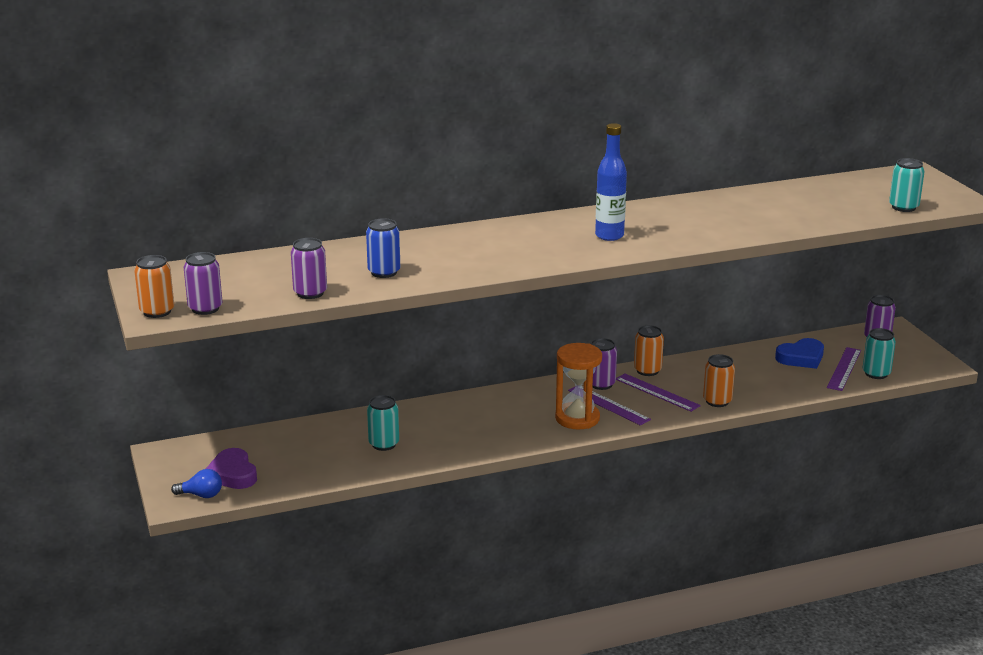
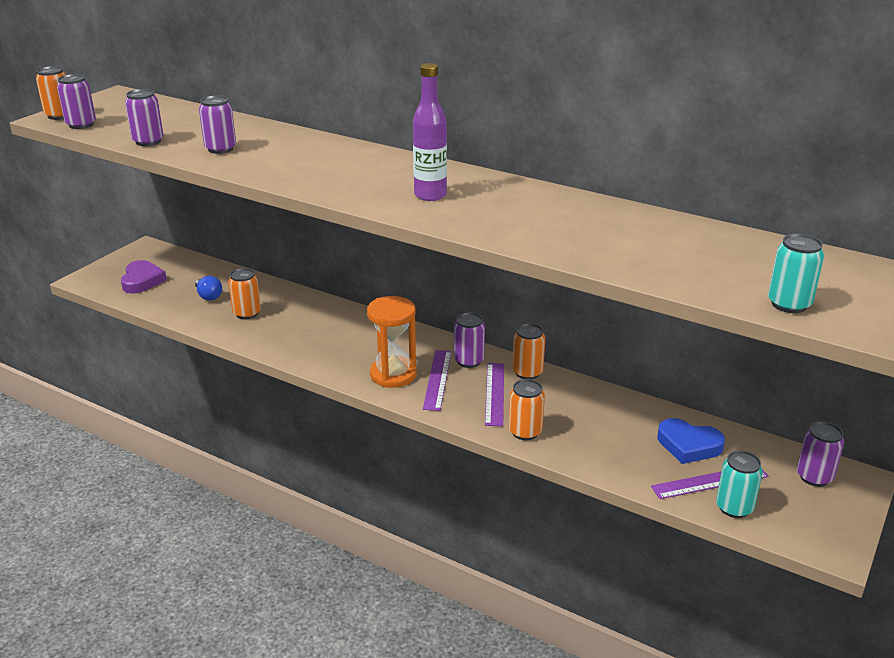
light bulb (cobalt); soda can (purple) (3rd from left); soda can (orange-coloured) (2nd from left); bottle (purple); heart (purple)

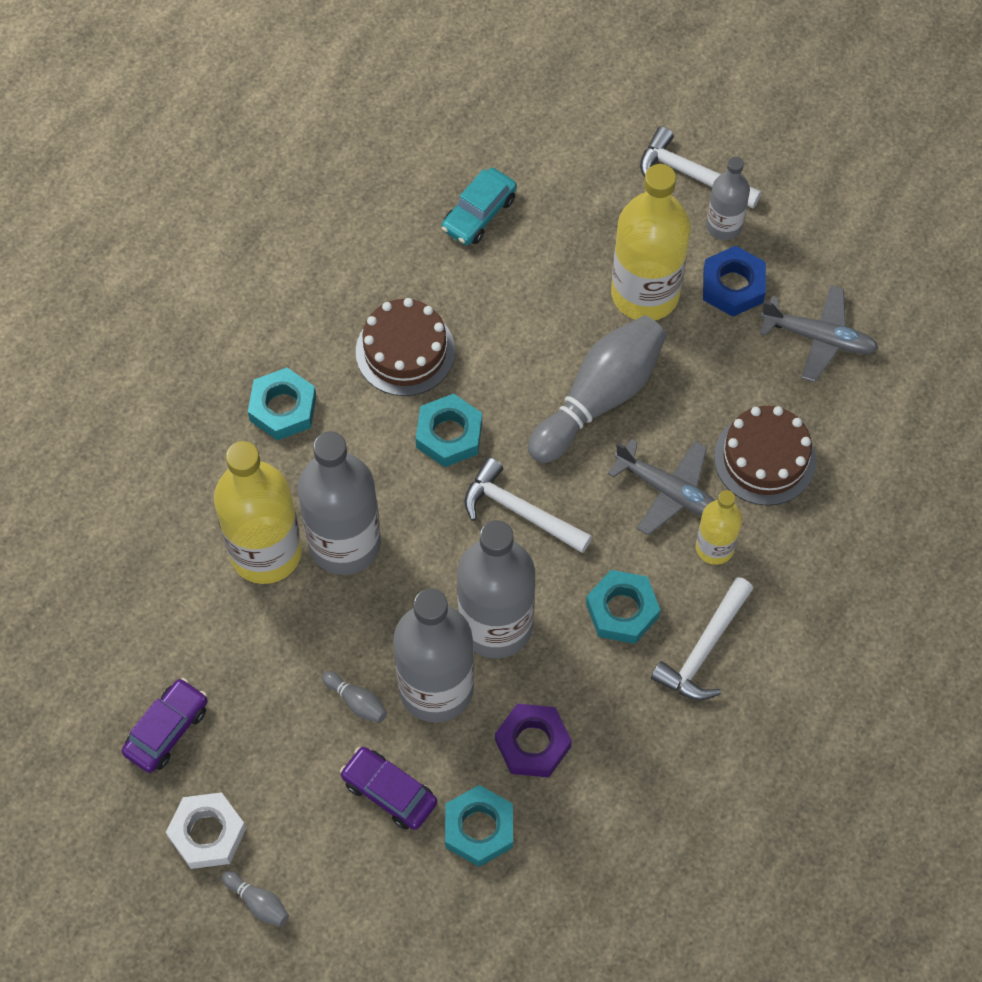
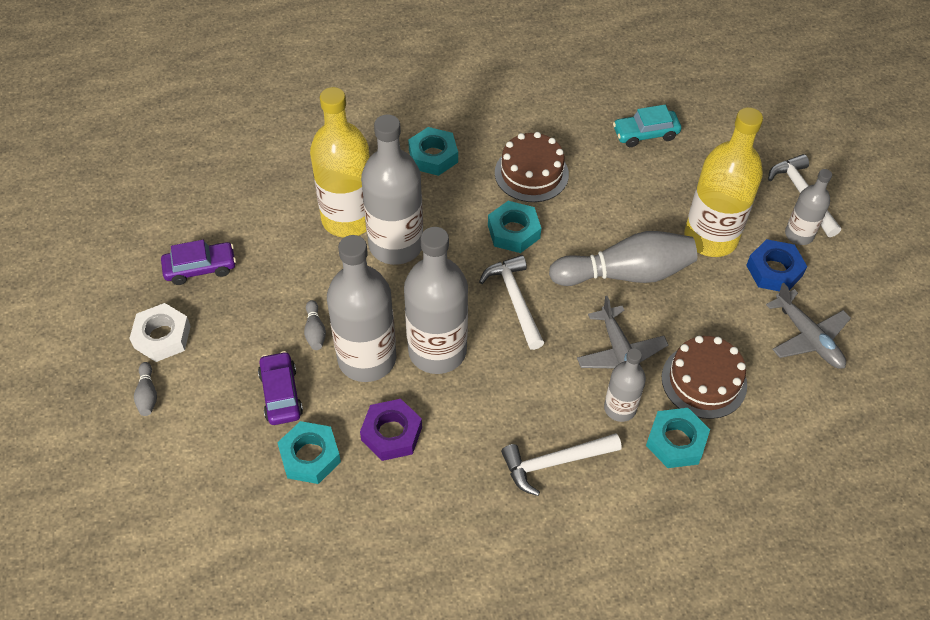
hexagon nut (aqua) (4th from left); bottle (ash-grey) (4th from left)

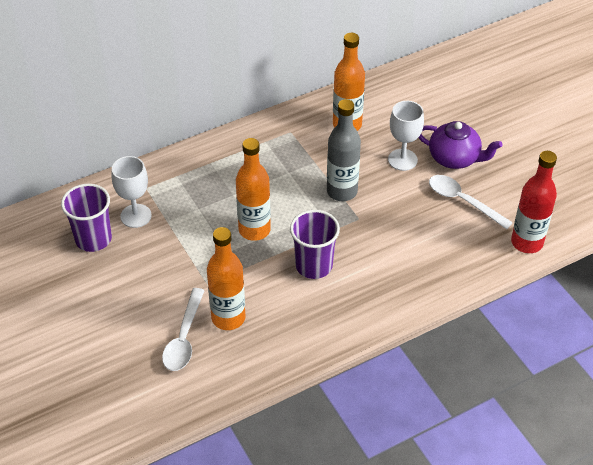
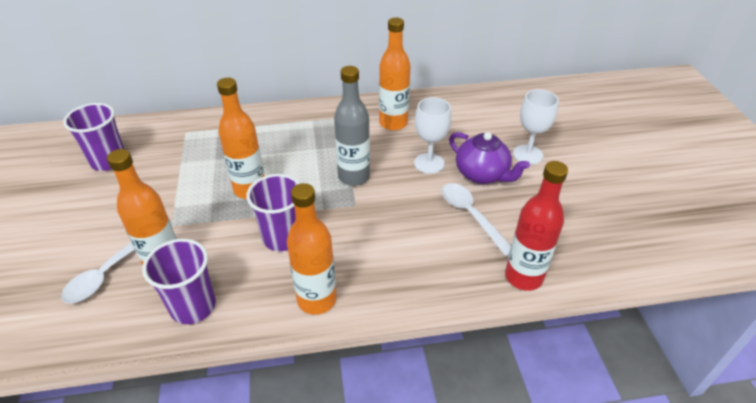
tumbler (purple) (2nd from left); bottle (orange-coloured) (3rd from left); goblet (pure white) (2nd from left)

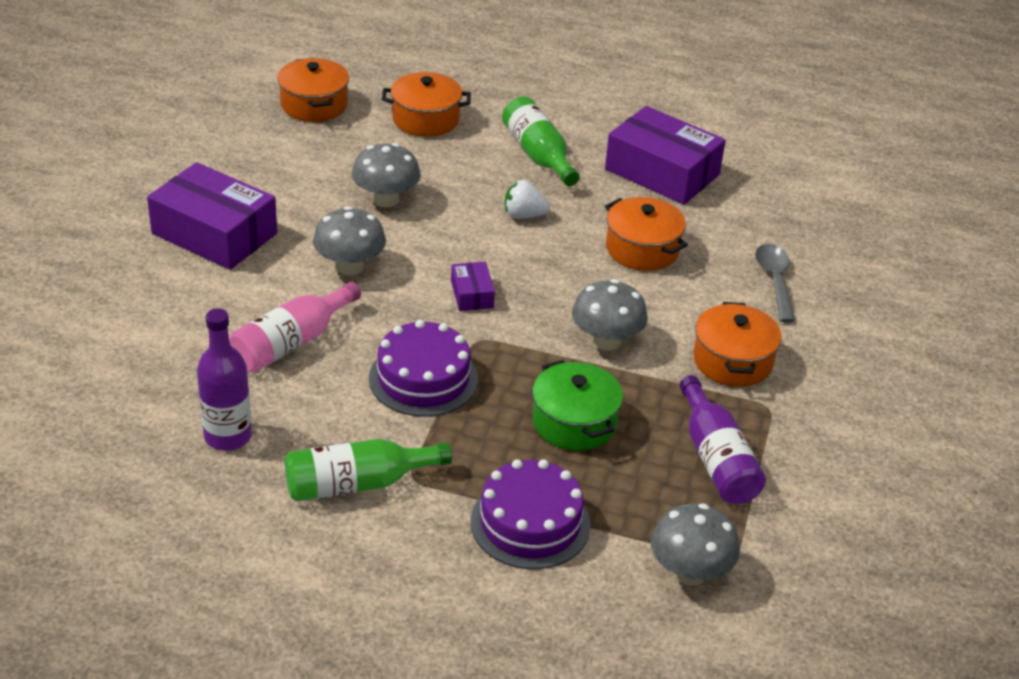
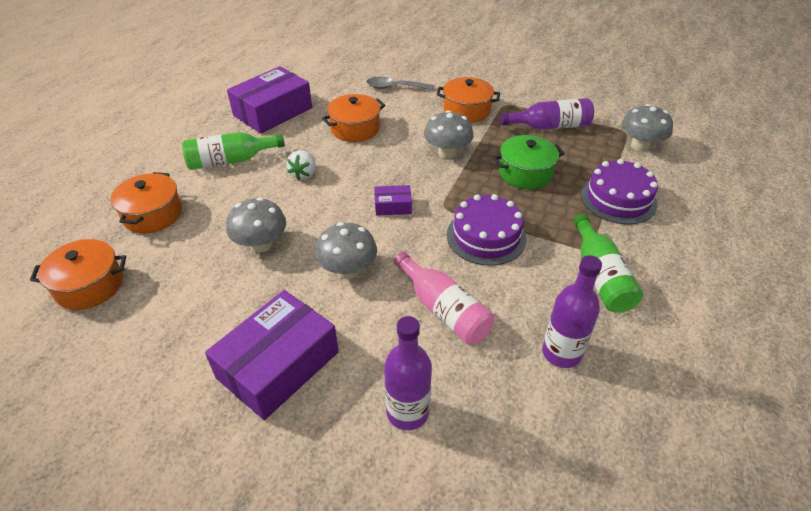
bottle (purple) (1st from left)

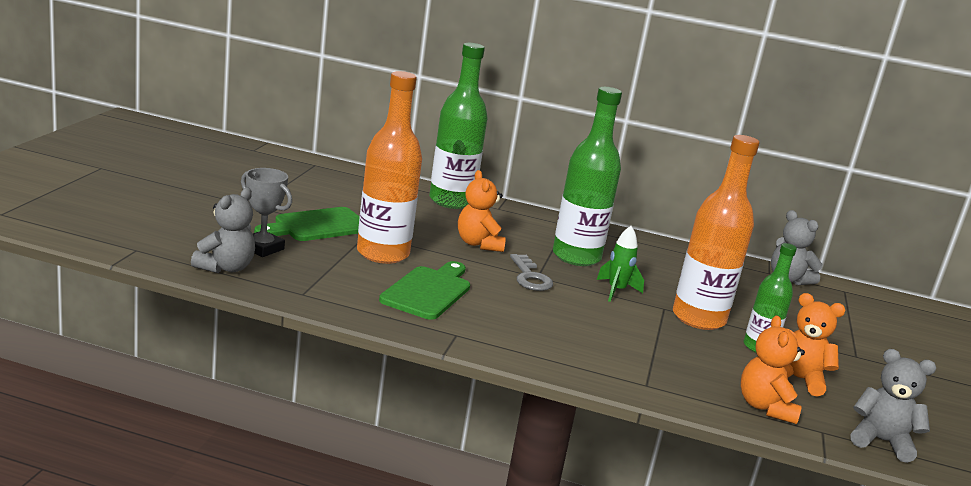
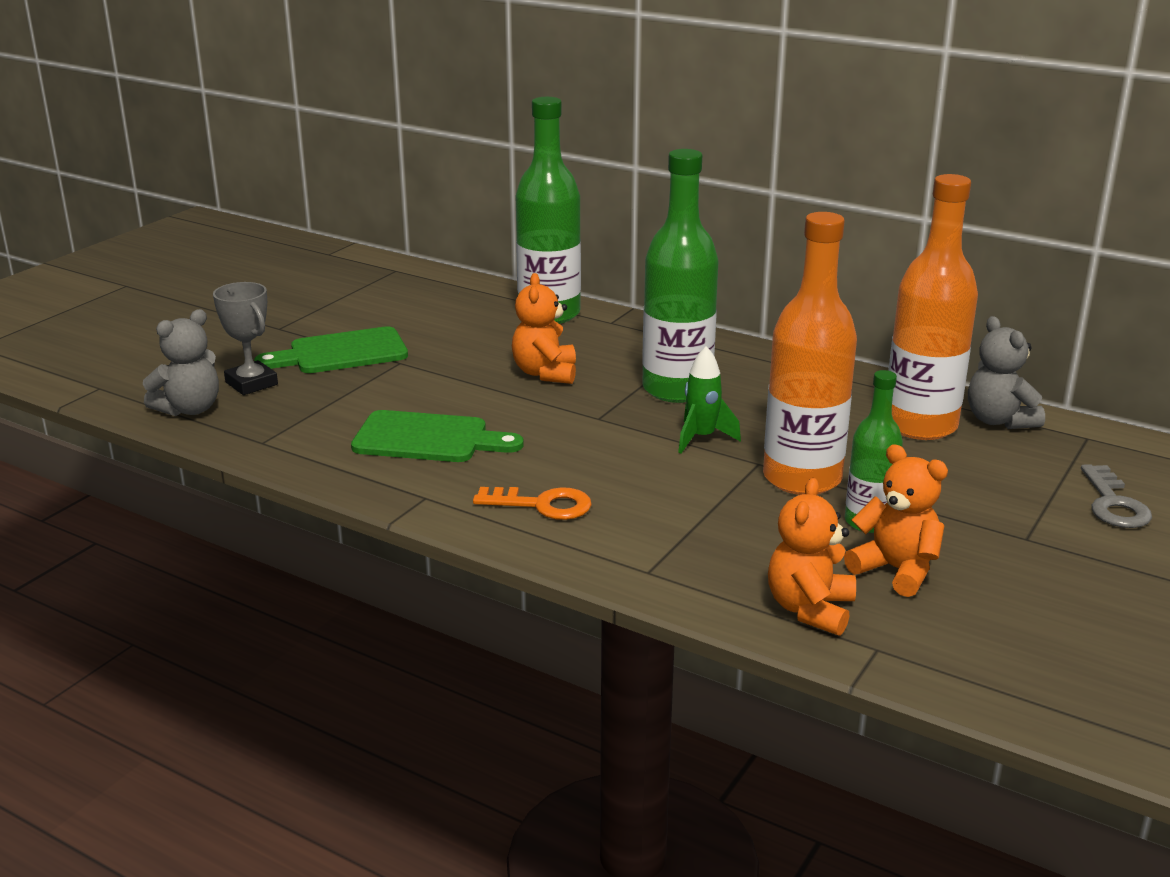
stuffed bear (ash-grey) (3rd from left in the first image); key (orange-coloured); bottle (orange-coloured) (2nd from left); key (ash-grey); chopping board (emerald) (2nd from left)

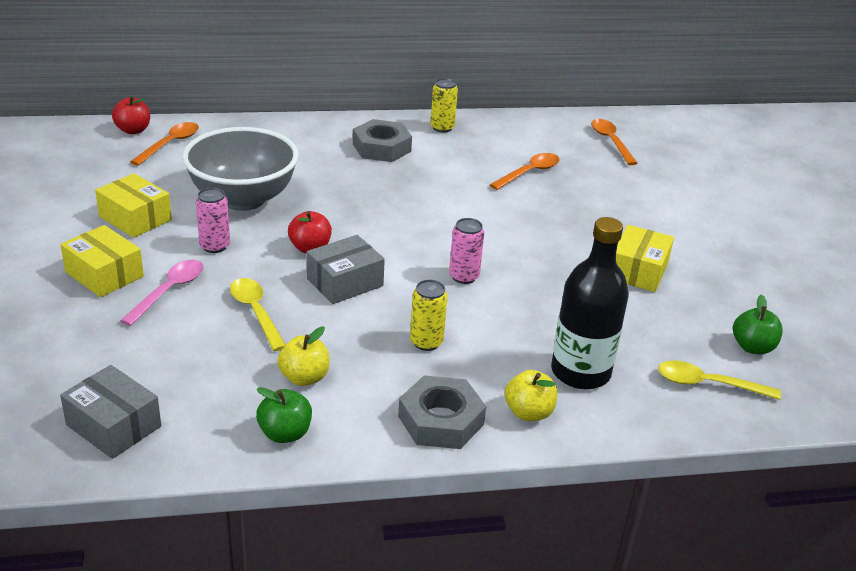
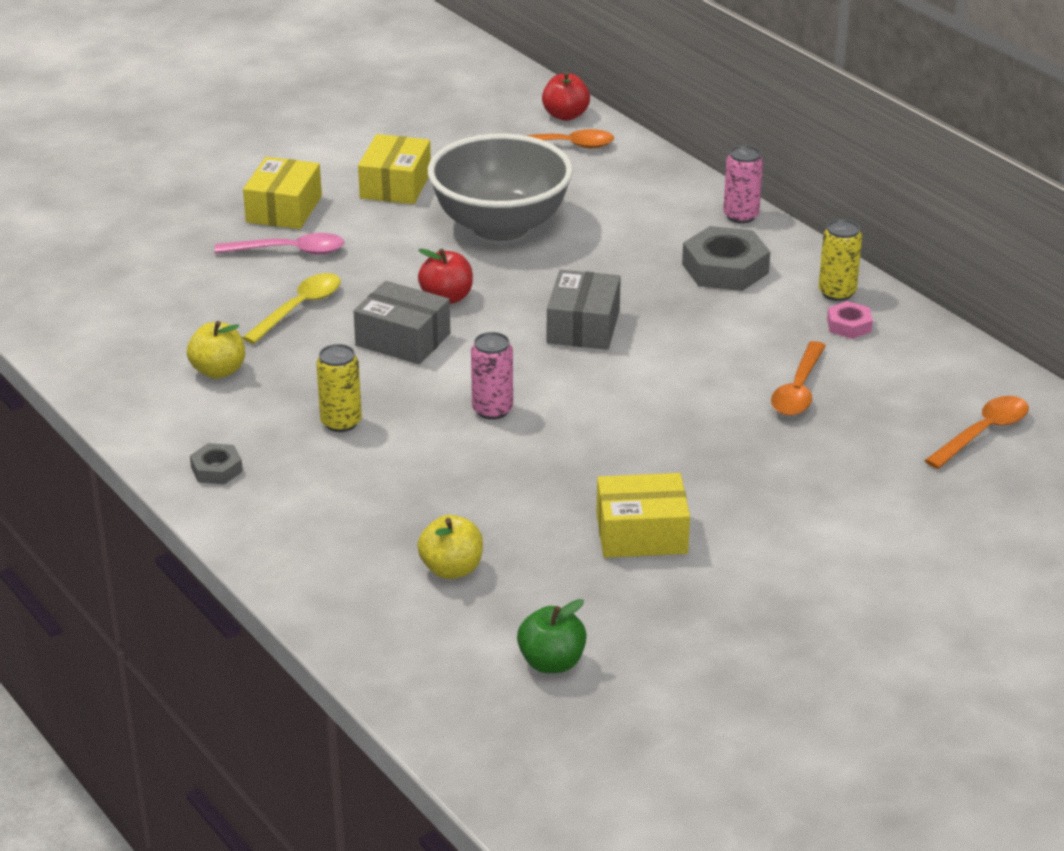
apple (emerald) (1st from left in the first image); bottle (jet-black); spoon (yellow) (2nd from left in the first image); hexagon nut (rose-pink); parcel (ash-grey) (2nd from left); soda can (rose-pink) (2nd from left); apple (yellow) (2nd from left); spoon (orange-coloured) (2nd from left); hexagon nut (ash-grey) (1st from left)

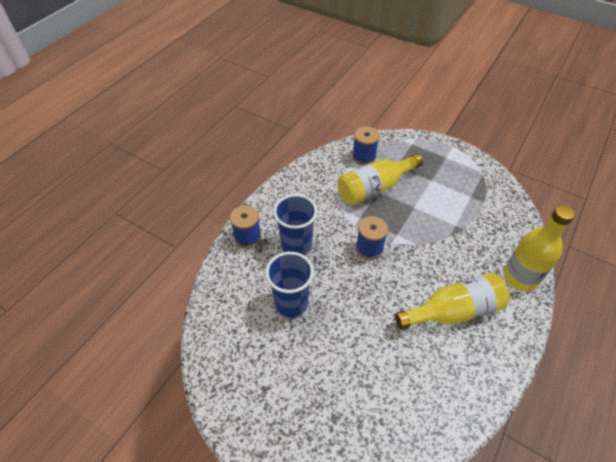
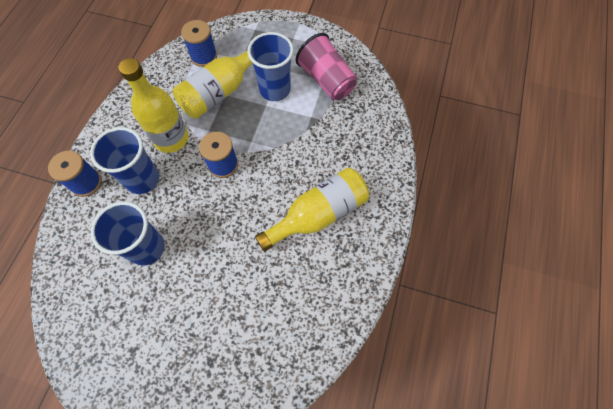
tumbler (cobalt) (3rd from left); tumbler (rose-pink); bottle (yellow) (1st from left)

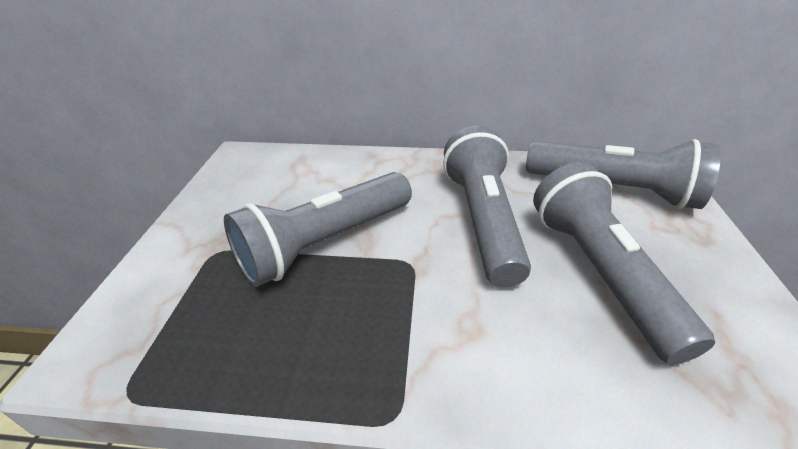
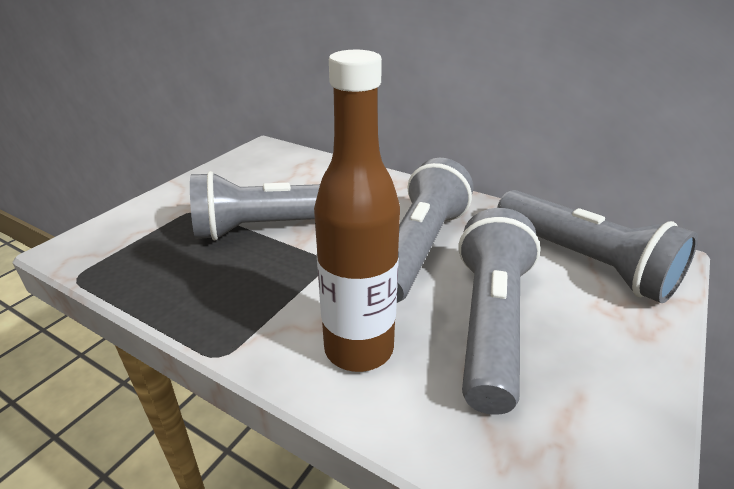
bottle (russet)

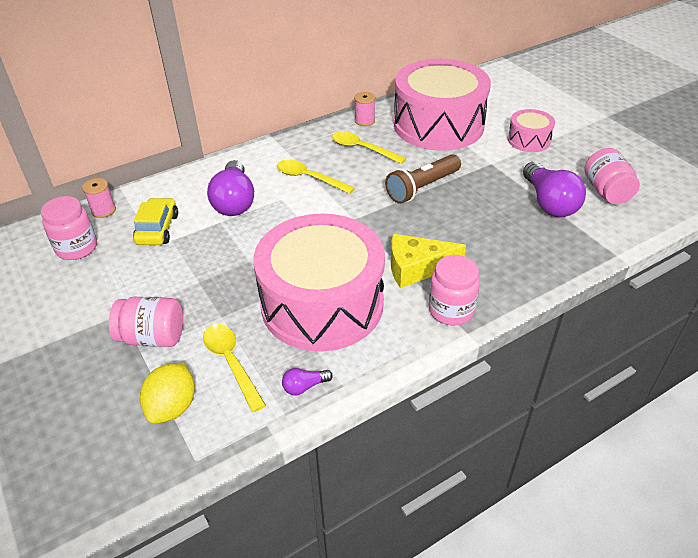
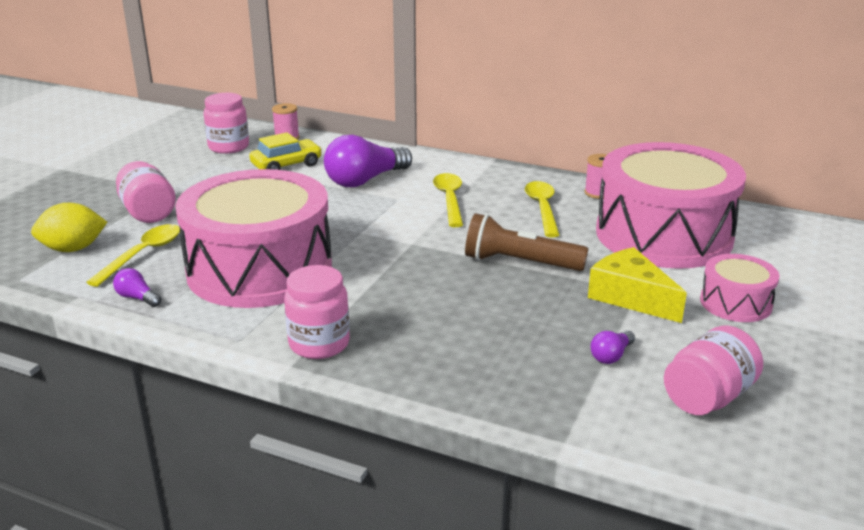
cheese (yellow); light bulb (purple) (3rd from left)

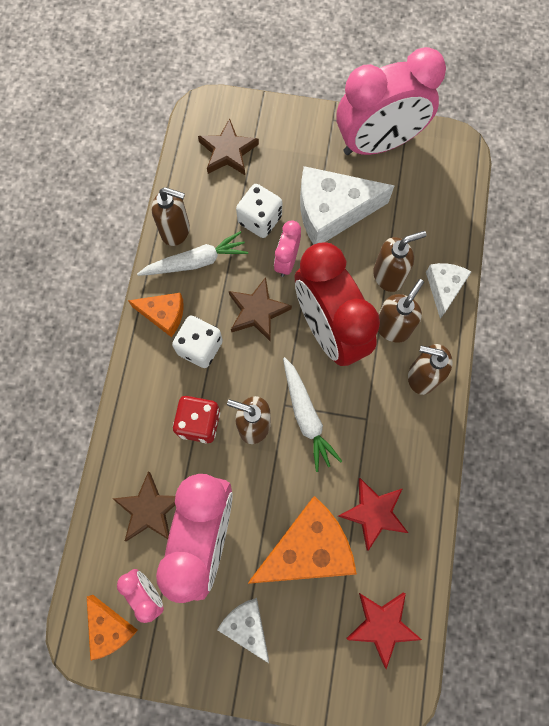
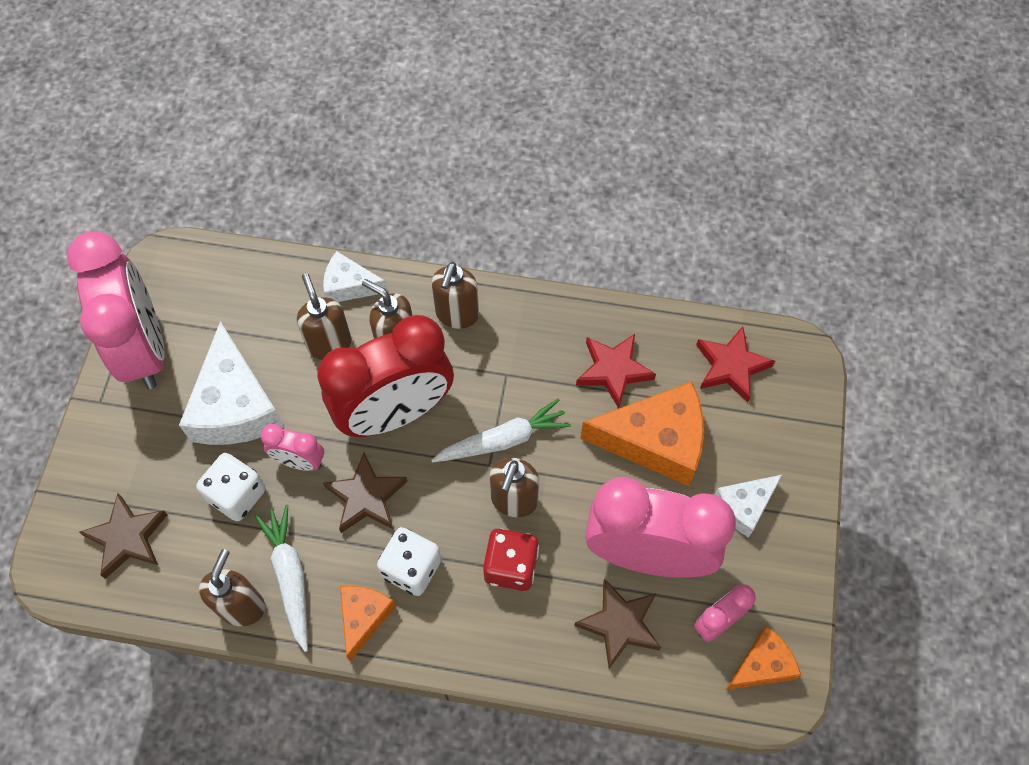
cheese (orange-coloured) (2nd from left)

